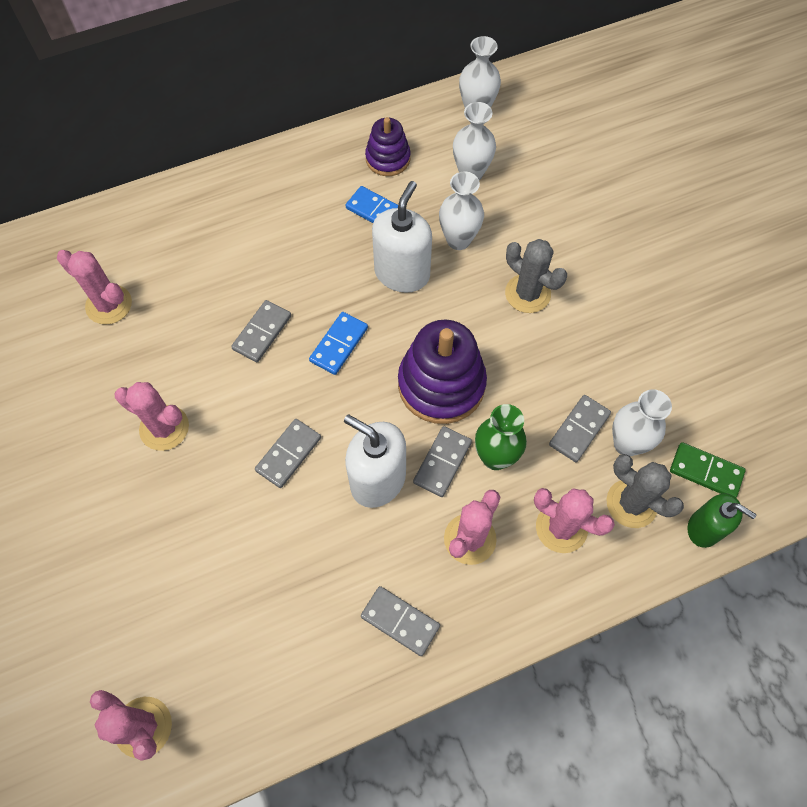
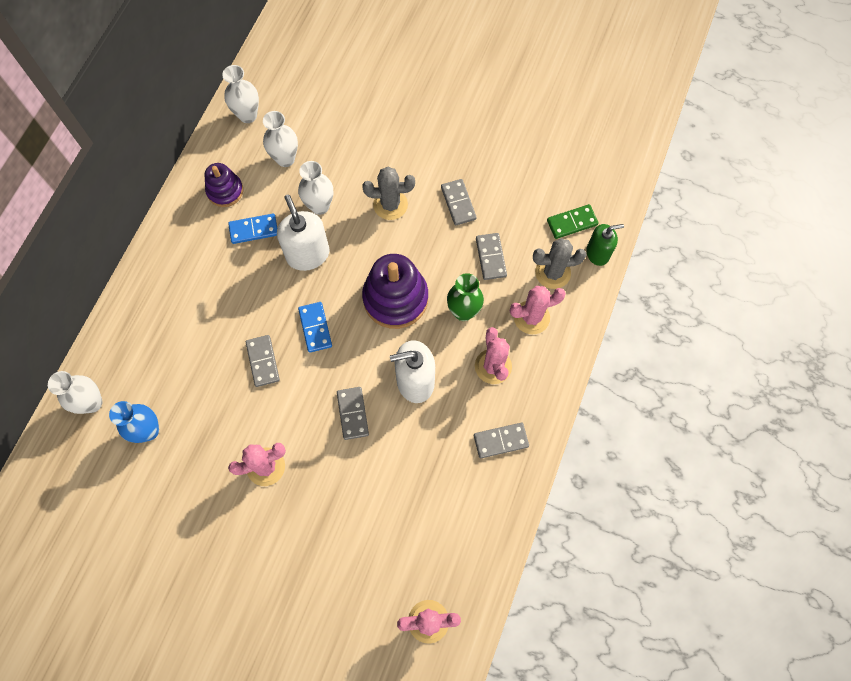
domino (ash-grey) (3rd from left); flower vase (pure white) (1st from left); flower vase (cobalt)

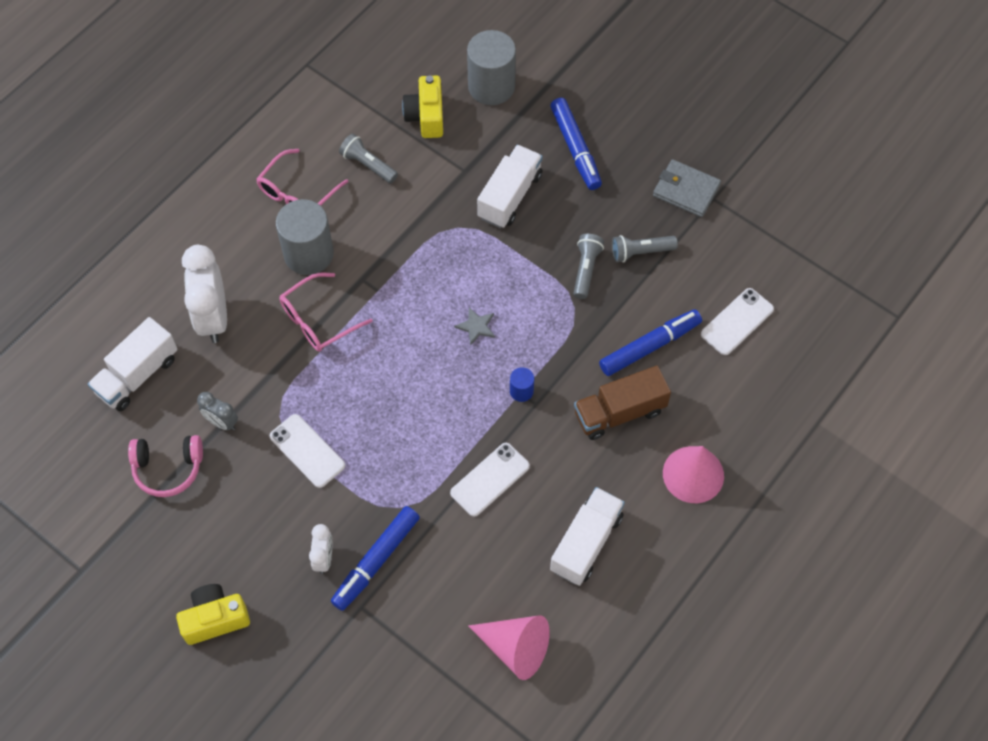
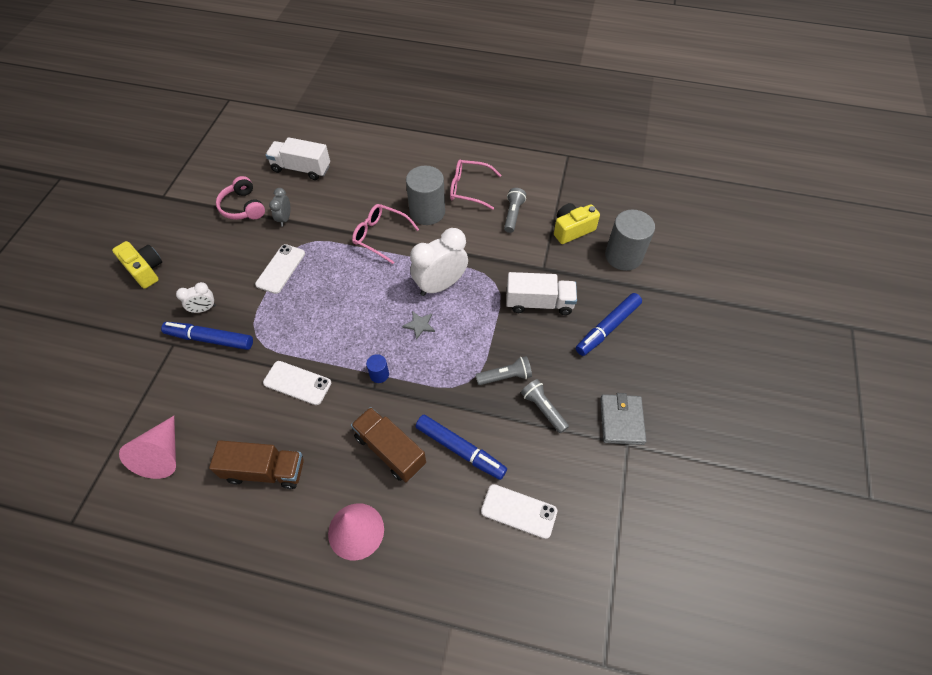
alarm clock (pure white) (2nd from left); truck (russet) (1st from left)

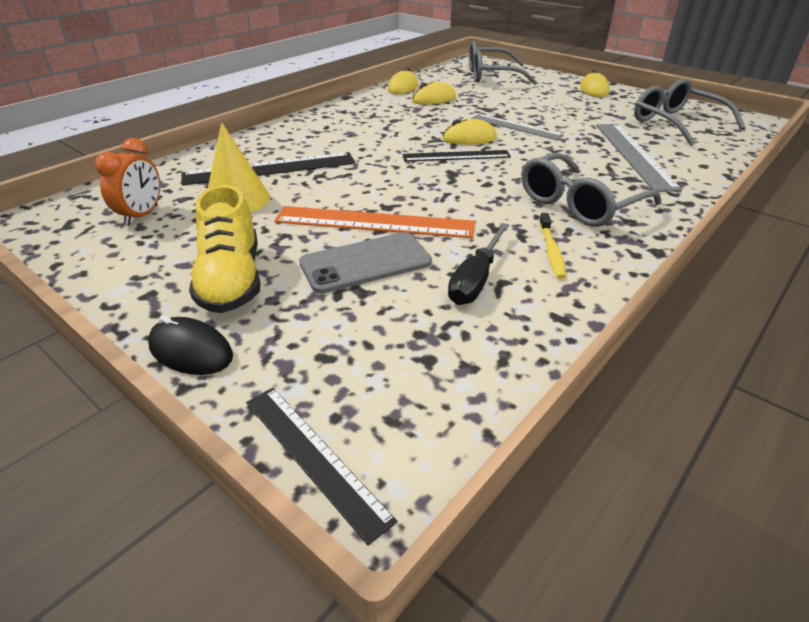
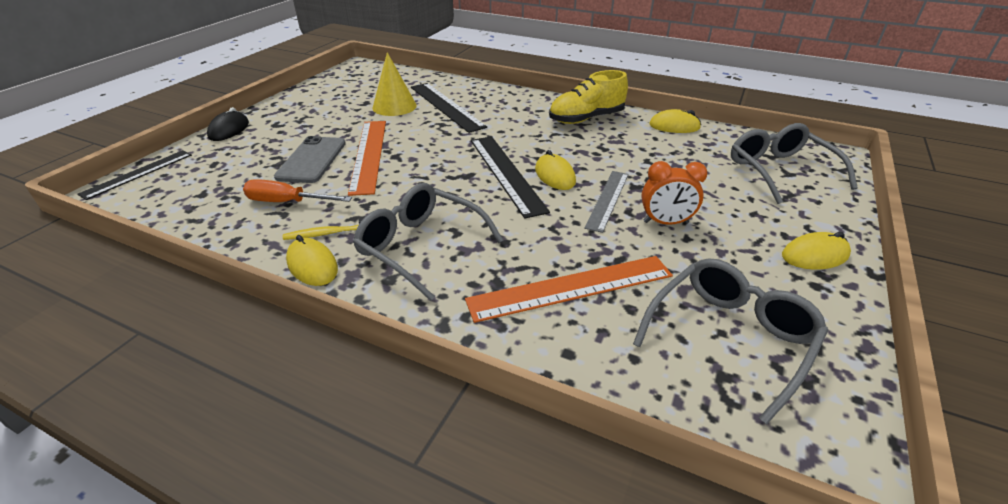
alarm clock (orange-coloured); sneaker (yellow); mouse (yellow) (1st from left); screwdriver (orange-coloured); ruler (orange-coloured) (2nd from left); mobile phone (ash-grey); ruler (jet-black) (3rd from left)

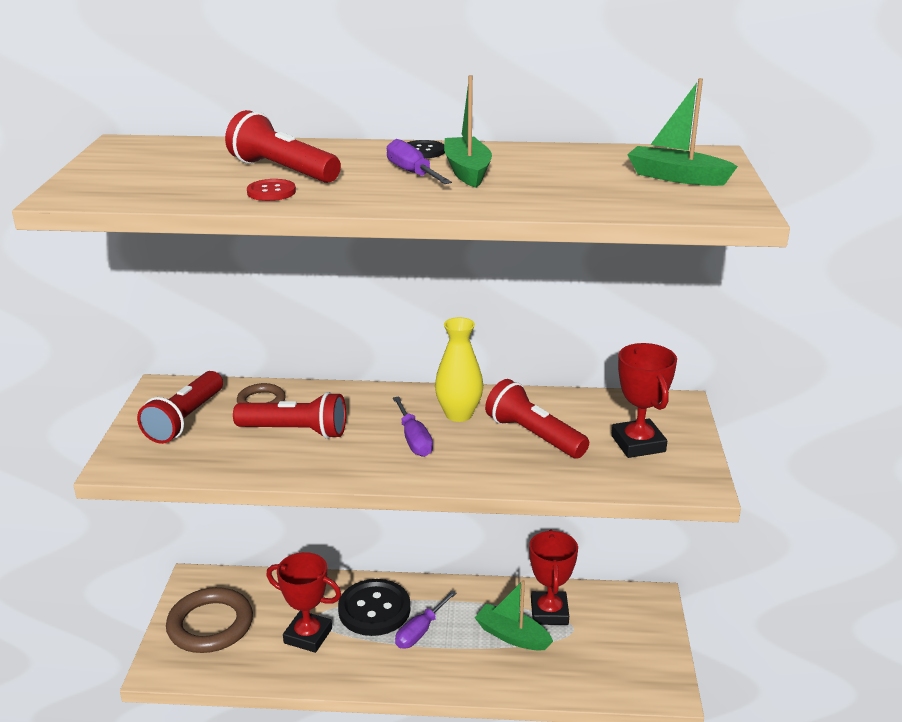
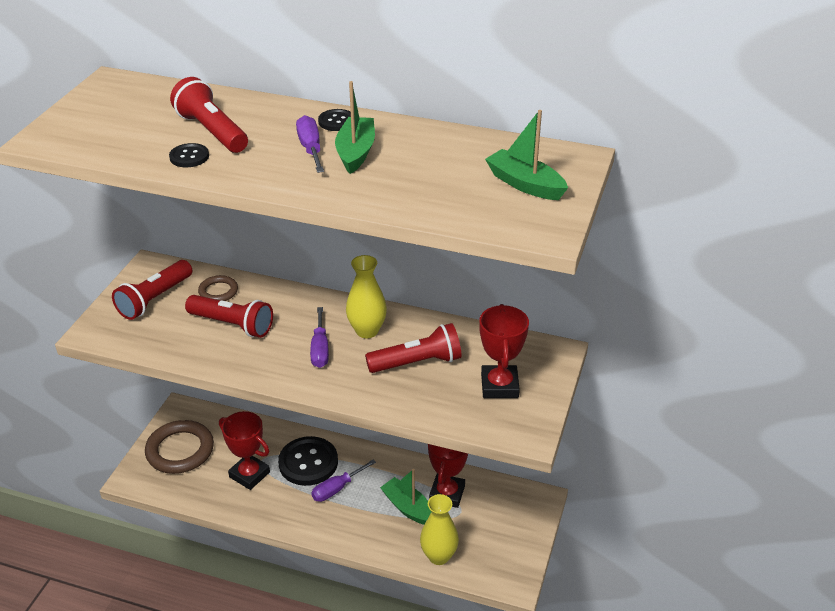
flower vase (yellow) (2nd from left); shirt button (jet-black) (1st from left); pocket torch (scarlet) (4th from left)

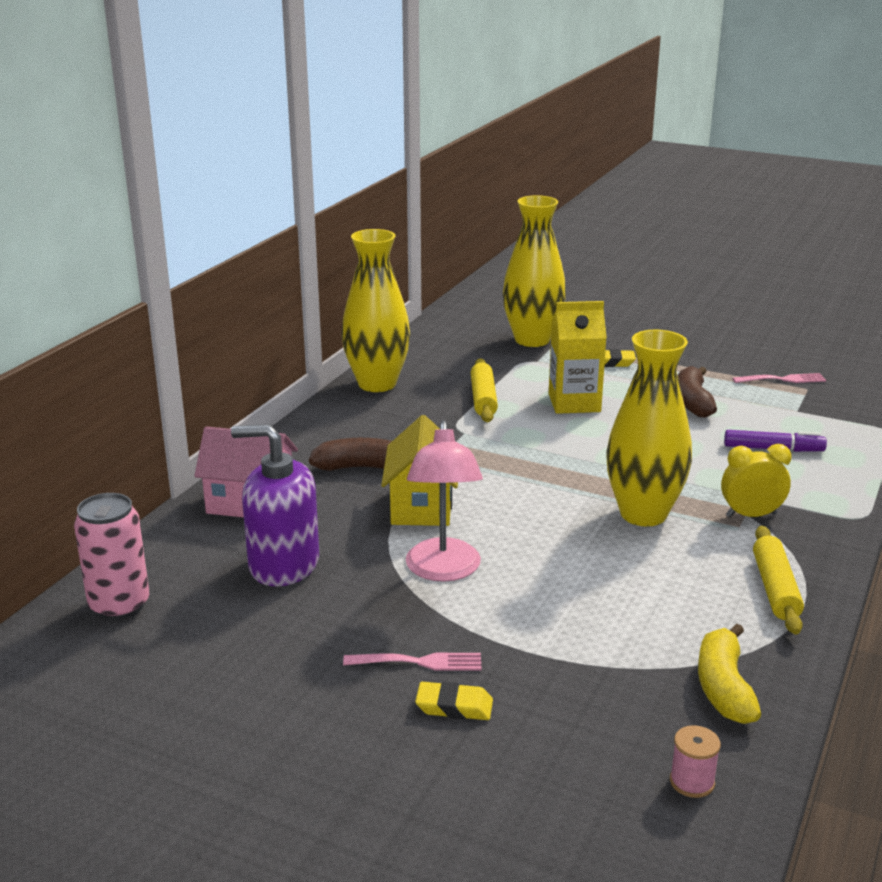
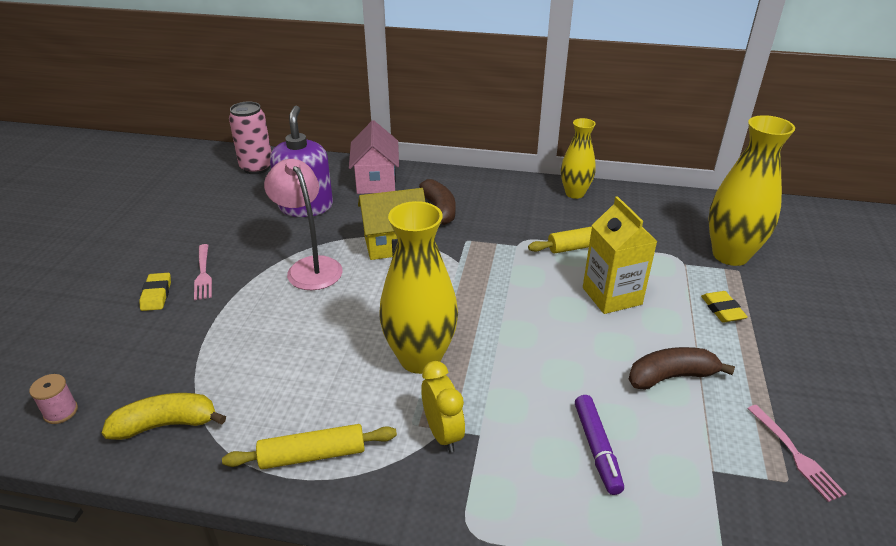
lamp (rose-pink); flower vase (yellow) (2nd from left)

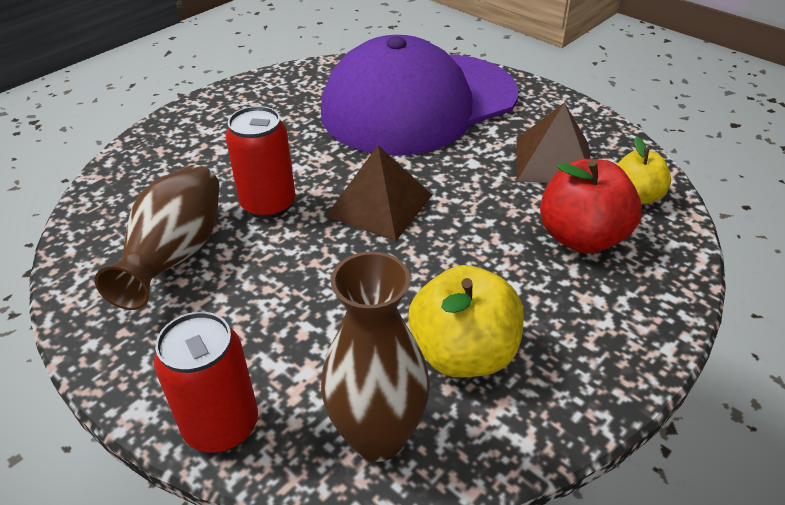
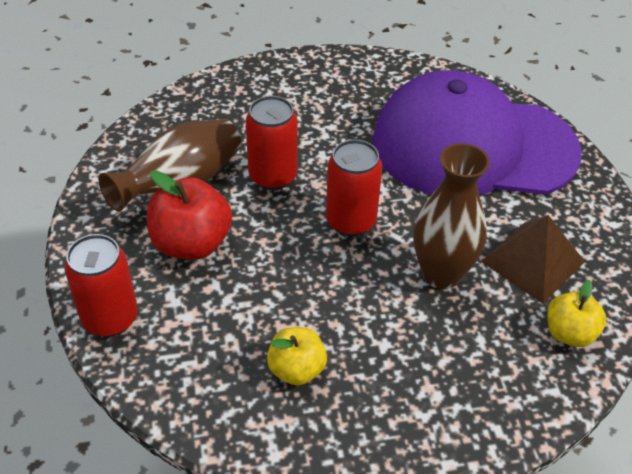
flower vase (russet) (2nd from left); apple (scarlet); soda can (scarlet) (3rd from left); apple (yellow) (1st from left)

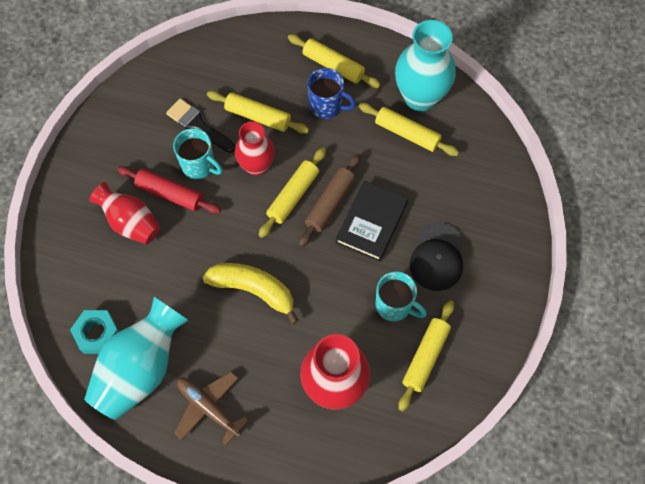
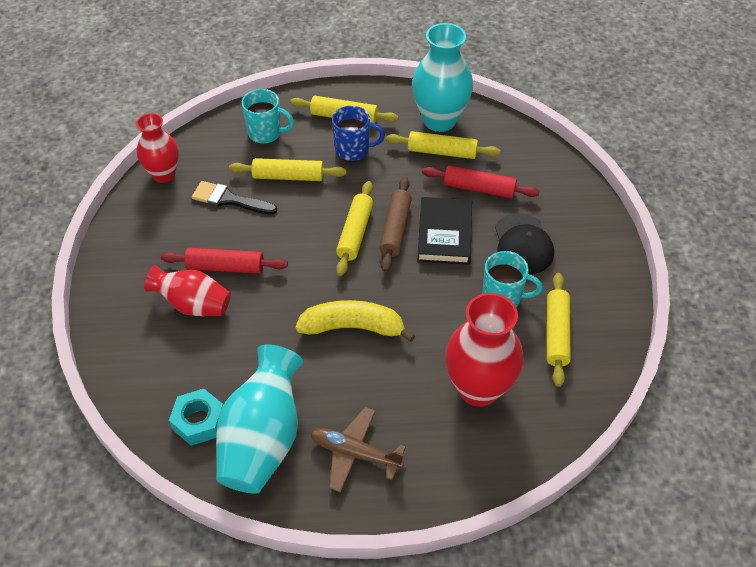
rolling pin (scarlet) (2nd from left); coffee mug (aqua) (1st from left); flower vase (scarlet) (1st from left)

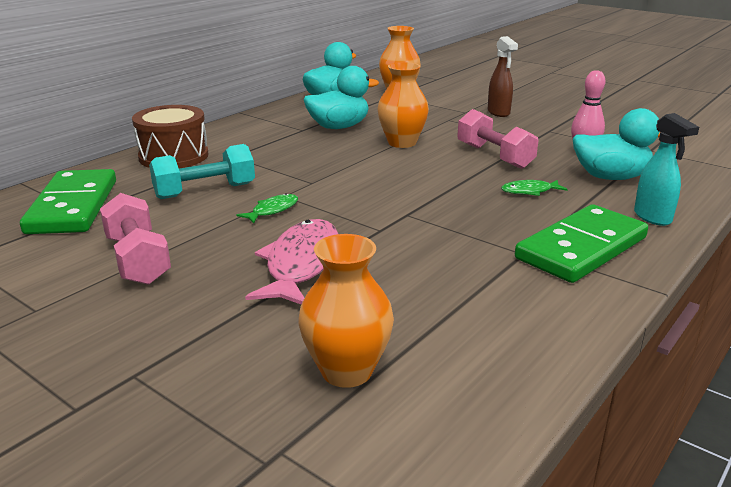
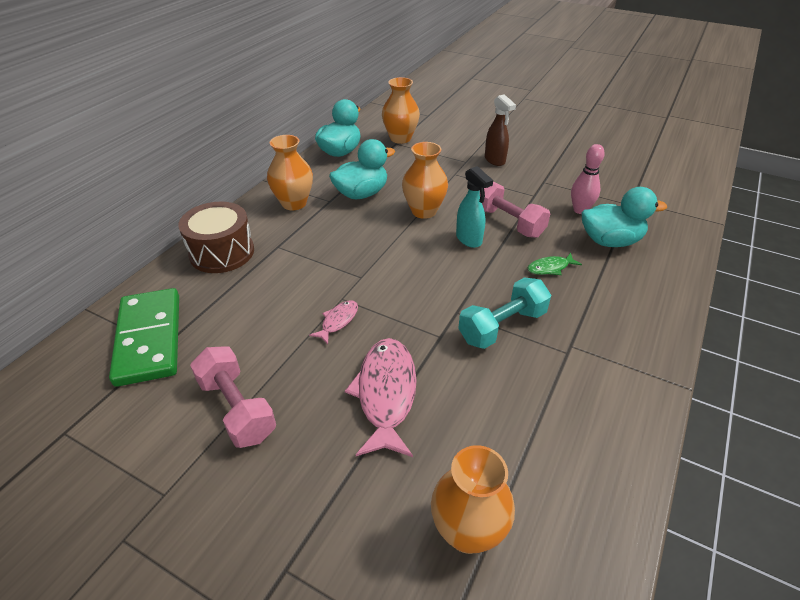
domino (emerald) (2nd from left in the first image); flower vase (orange-coloured) (1st from left); dumbbell (aqua); spray cleaner (aqua); fish (rose-pink) (1st from left)

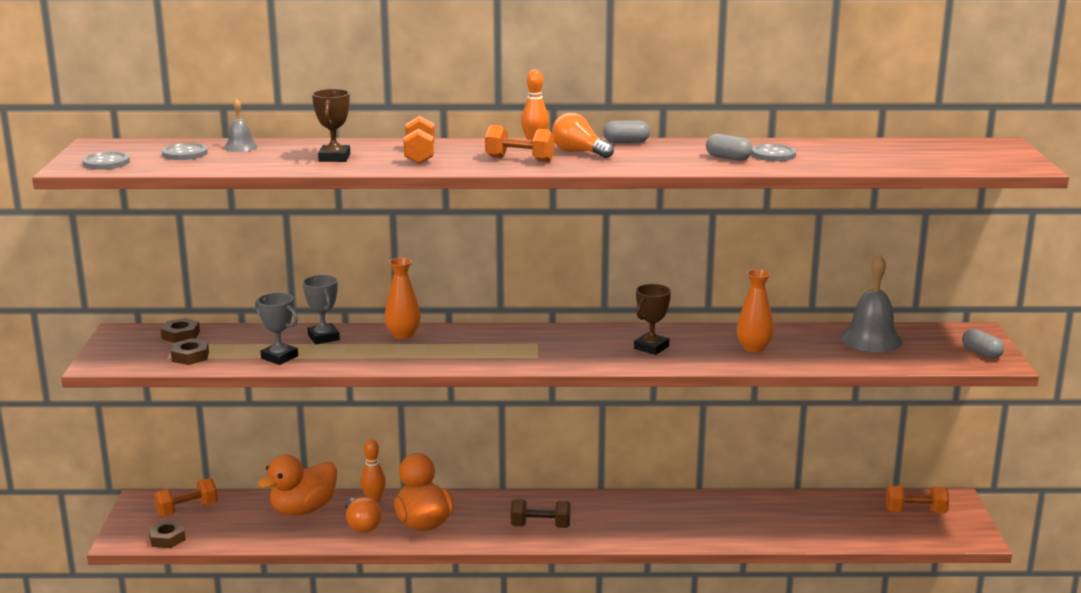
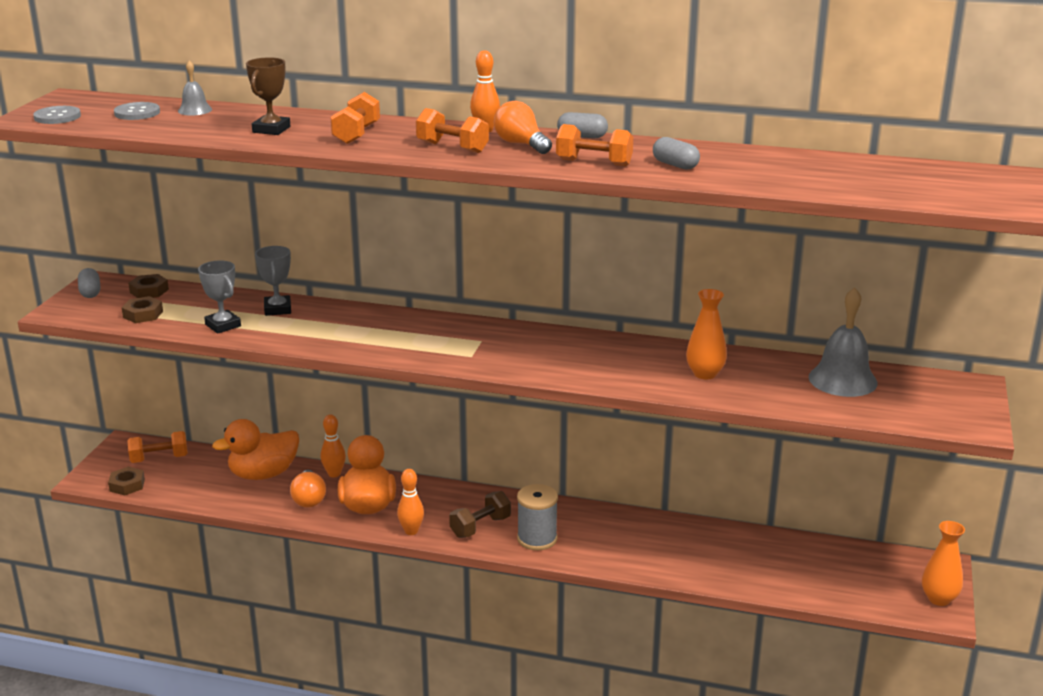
trophy (russet) (2nd from left in the first image); shirt button (ash-grey) (3rd from left in the first image); tenpin (orange-coloured) (2nd from left); bobbin (ash-grey); flower vase (orange-coloured) (2nd from left); dumbbell (orange-coloured) (4th from left); pill (ash-grey) (1st from left); dumbbell (russet)

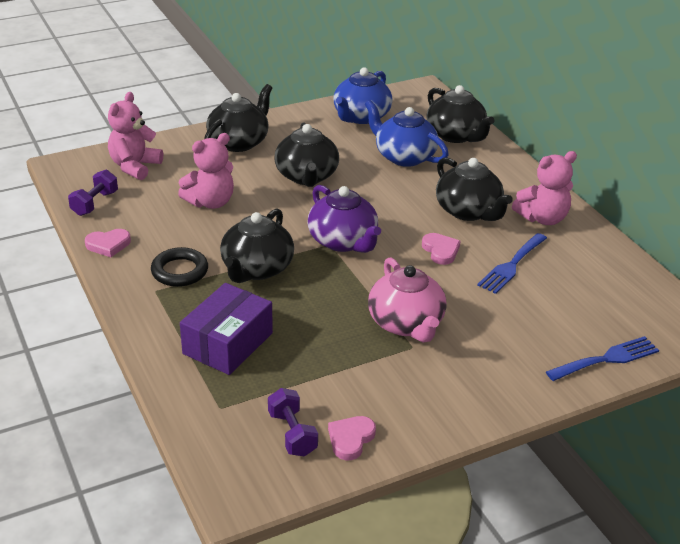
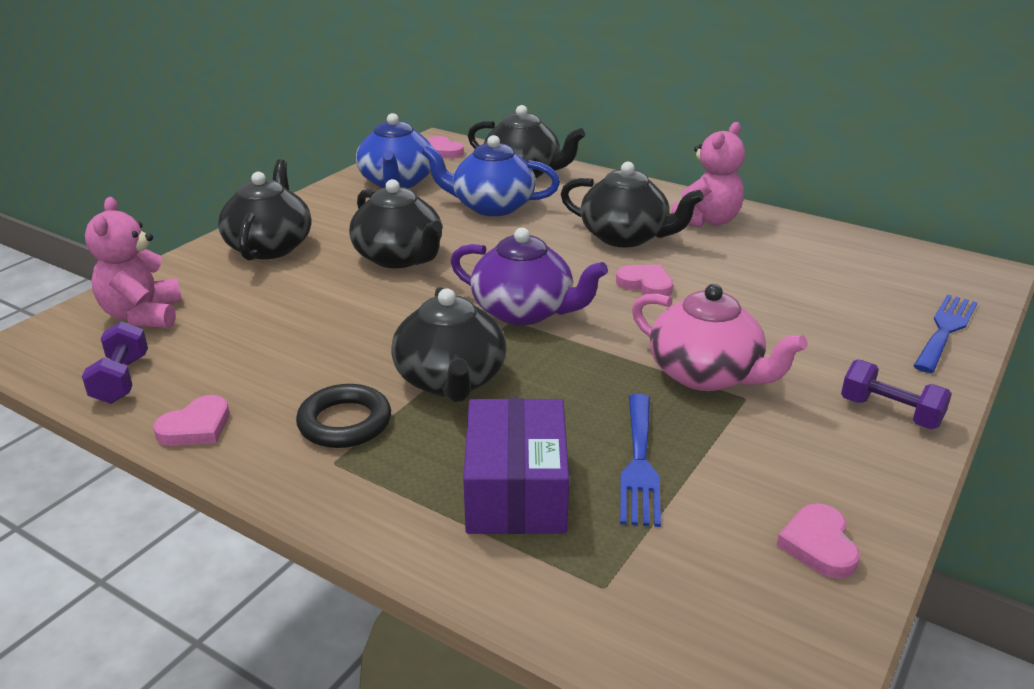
stuffed bear (rose-pink) (2nd from left in the first image); heart (rose-pink) (2nd from left); dumbbell (purple) (2nd from left); table fork (cobalt) (1st from left)

